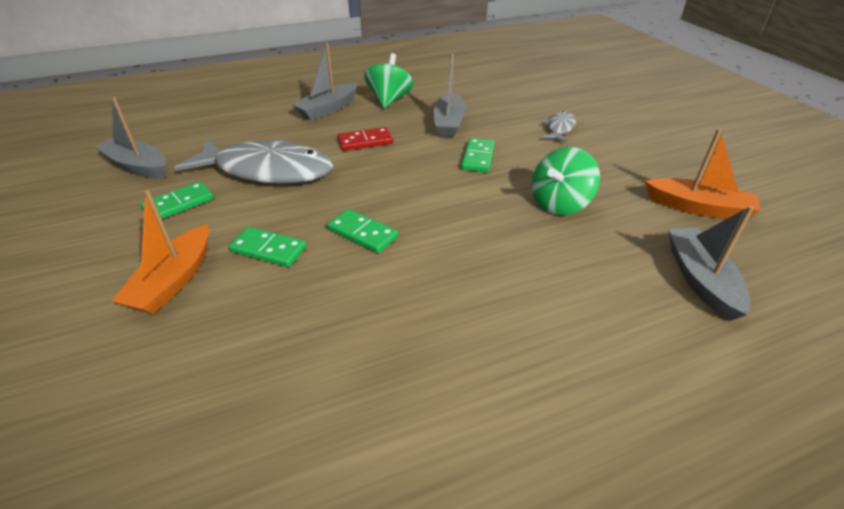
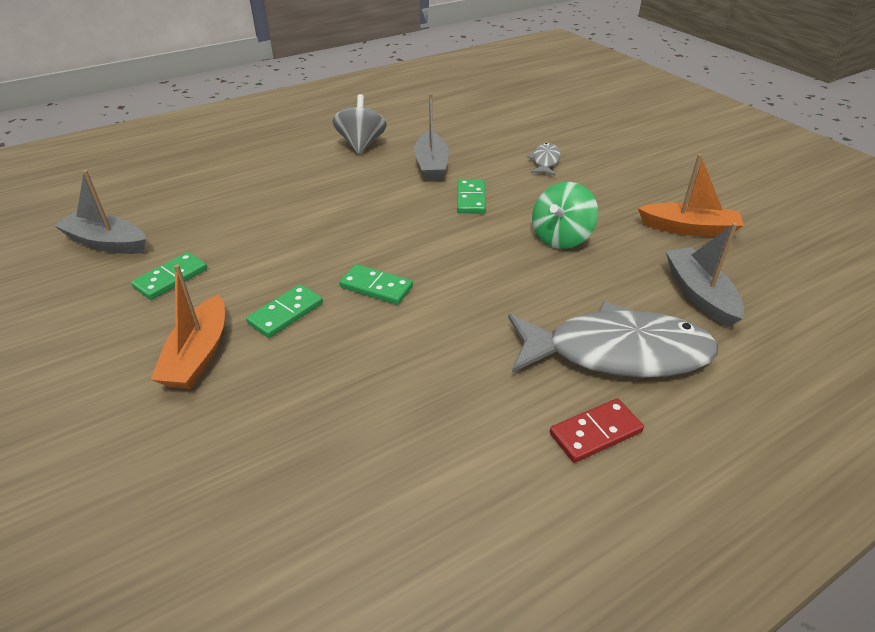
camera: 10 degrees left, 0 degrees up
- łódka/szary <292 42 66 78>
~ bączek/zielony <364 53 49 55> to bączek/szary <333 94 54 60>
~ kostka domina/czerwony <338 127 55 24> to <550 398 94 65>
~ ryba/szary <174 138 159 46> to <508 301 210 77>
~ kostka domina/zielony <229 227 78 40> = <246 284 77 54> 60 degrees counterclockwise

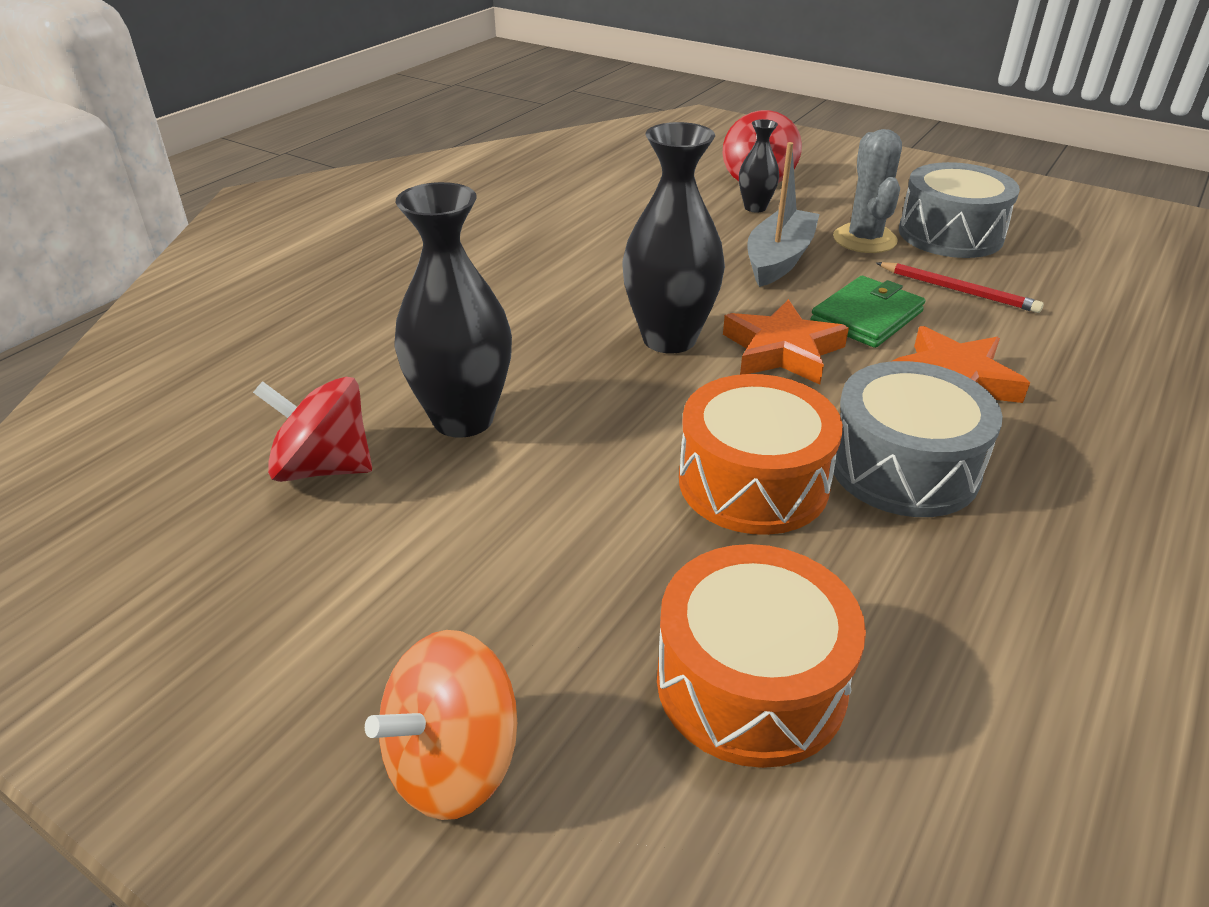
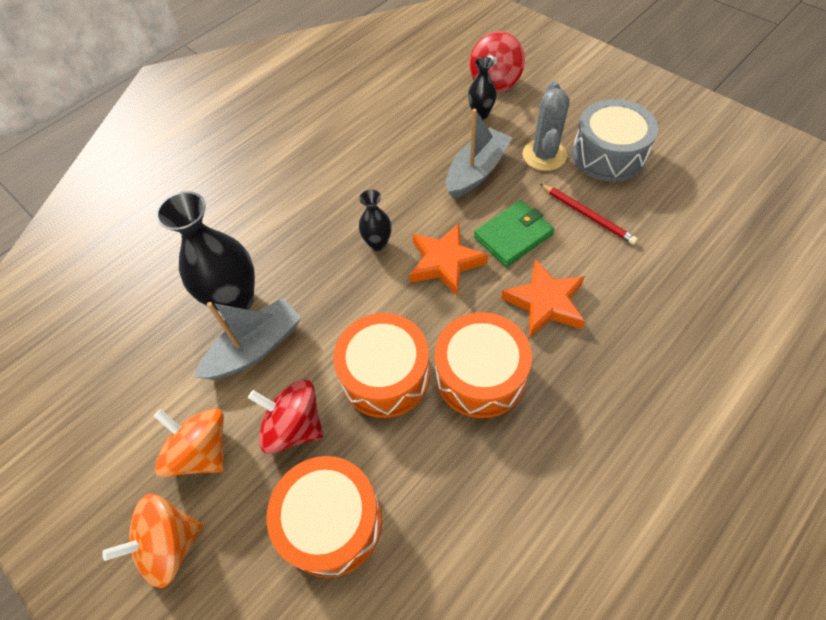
camera: 15 degrees right, 20 degrees up
~ wazon/czarny <622 122 103 232> = <359 189 33 62> x0.52
~ bęben/szary <830 361 173 156> to bęben/pomarańczowy <435 312 97 106>
~ bączek/czerwony <253 377 119 105> to <248 380 75 74>
+ łódka/szary <194 298 107 81>
+ bączek/pomarańczowy <154 408 70 69>

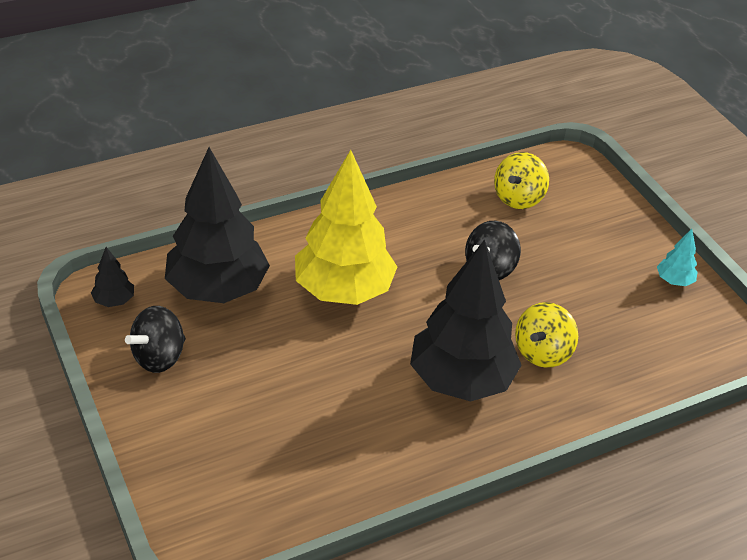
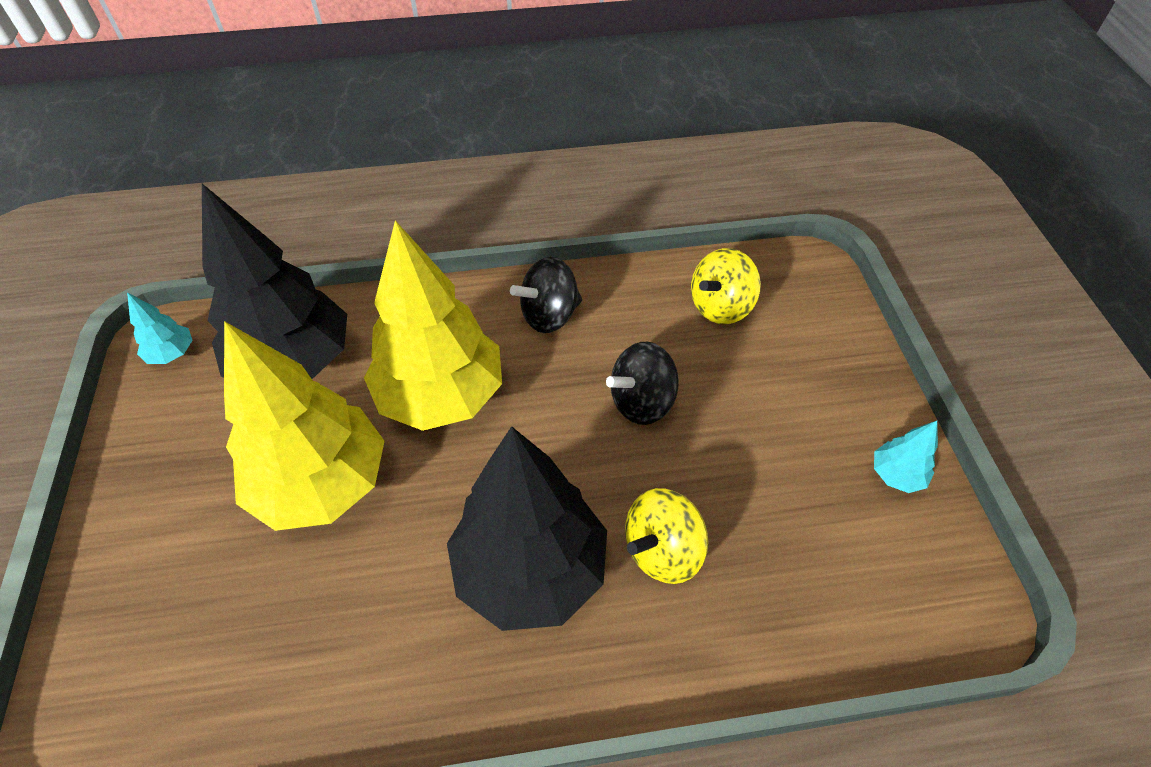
camera: 20 degrees right, 10 degrees up
~ drzewko/czarny <91 247 43 60> to drzewko/turkusowy <127 292 66 72>
~ bączek/czarny <125 306 61 67> to <510 257 72 76>
+ drzewko/żółty <224 321 161 210>

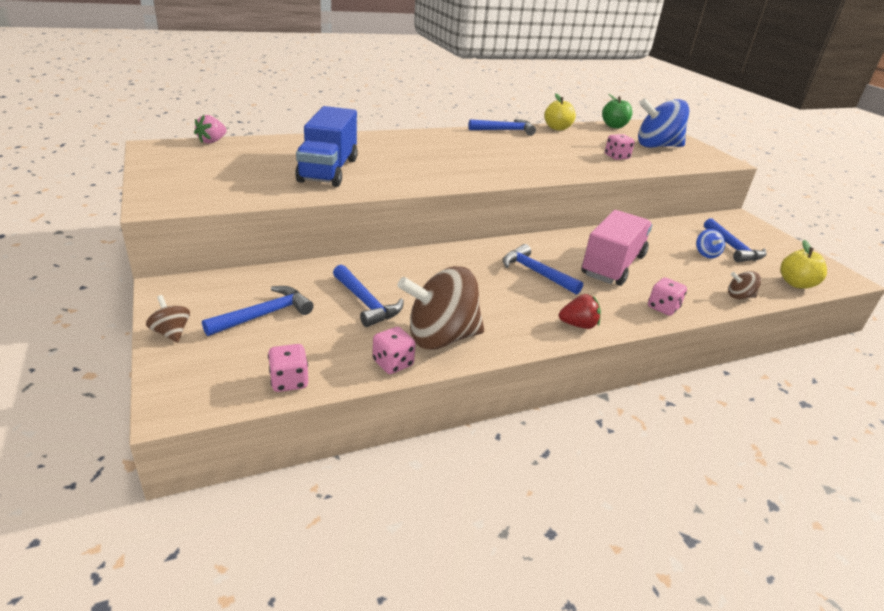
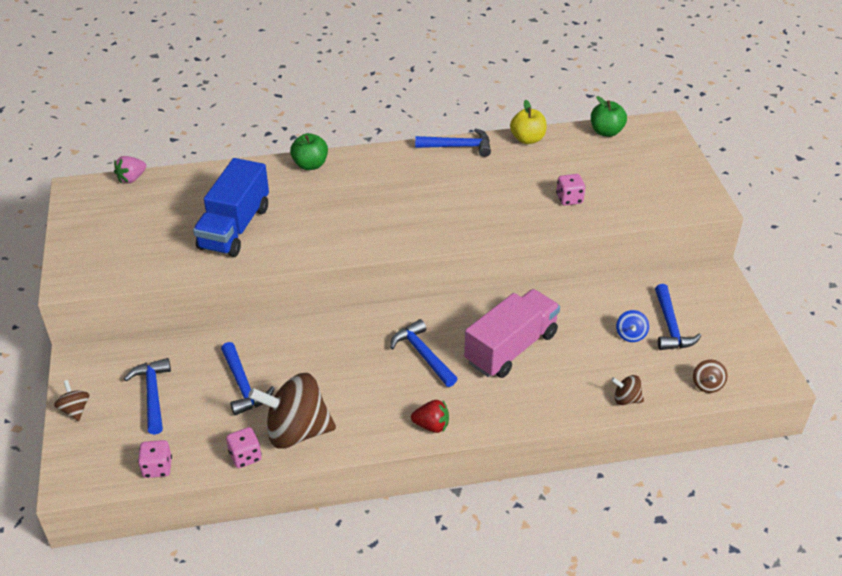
camera: 15 degrees right, 10 degrees up
- bączek/niebieski <638 98 52 50>
~ jabłko/żółty <780 240 47 49> to bączek/brązowy <693 359 34 34>
- kostka do gry/różowy <648 278 39 38>
~ młotek/niebieski <202 286 112 50> = <124 358 47 77> 75 degrees counterclockwise
+ jabłko/zielony <290 133 38 37>

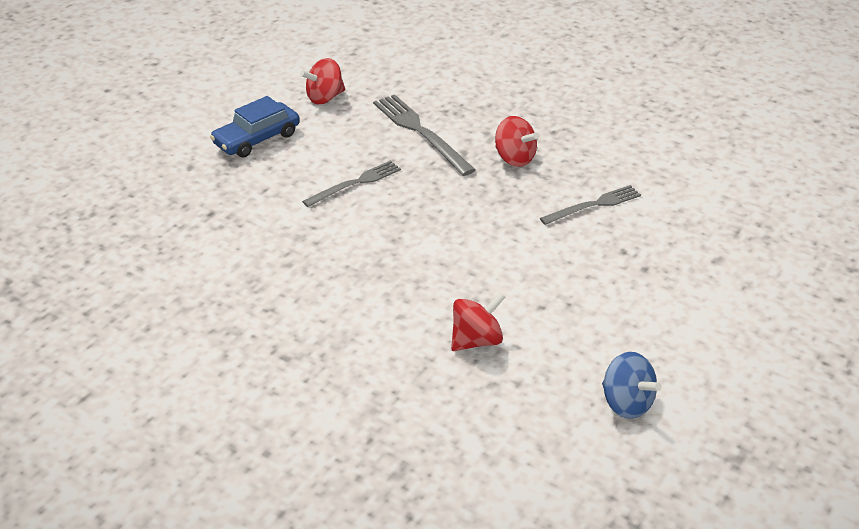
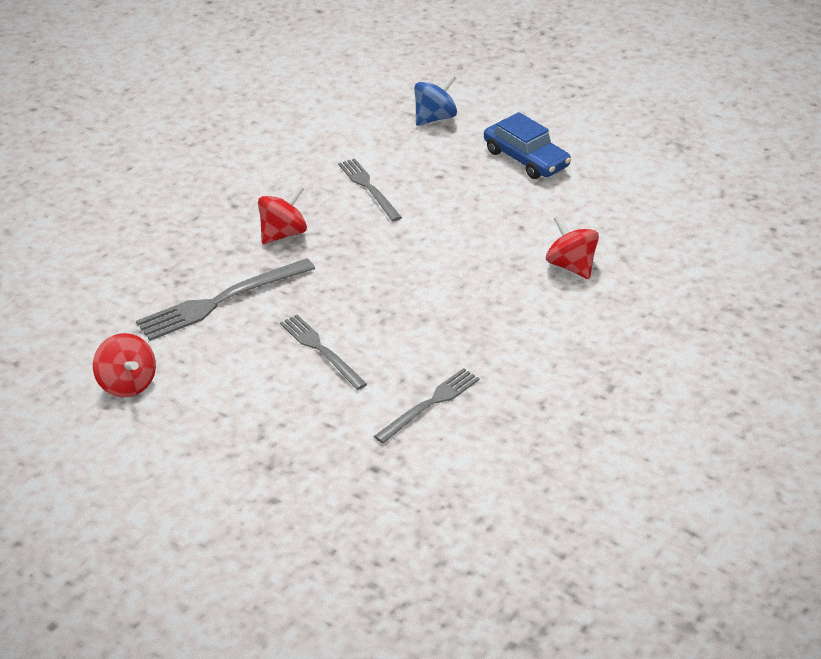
camera: 90 degrees left, 0 degrees up
~ samochód/niebieski <210 96 90 62> to <484 112 87 67>
~ bączek/niebieski <602 352 60 67> to <414 74 43 52>
+ widelec/szary <374 368 106 75>

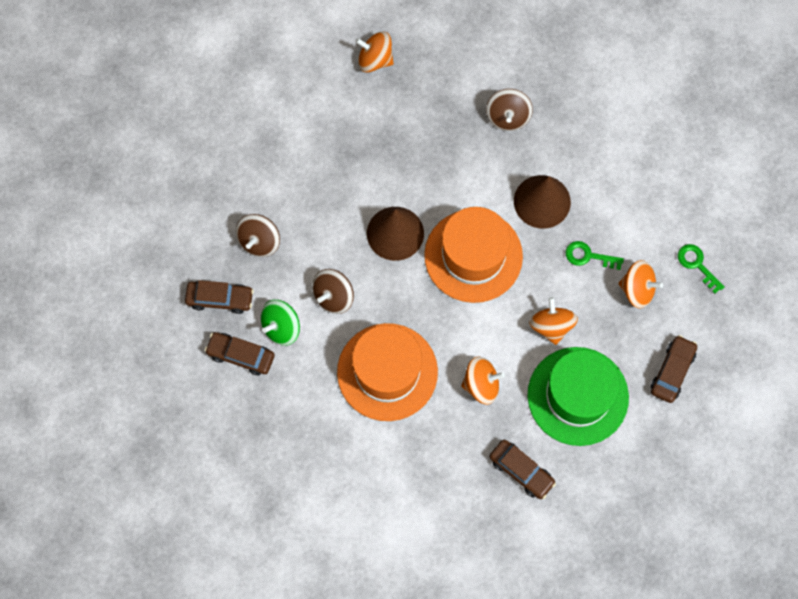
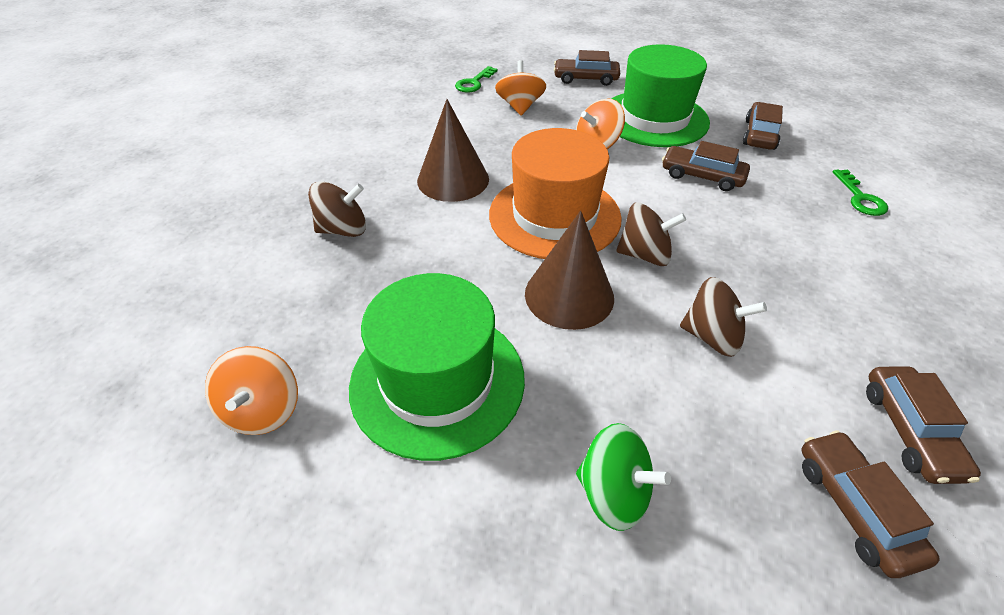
camera: 110 degrees left, 25 degrees down
~ bączek/brązowy <236 214 44 43> to <616 203 70 63>
~ klucz/zielony <566 241 58 29> to <832 169 56 47>
~ bączek/zielony <260 300 40 46> to <576 423 95 108>
- kapelusz/pomarańczowy <337 323 101 98>
~ bączek/pomarańczowy <461 357 44 48> to samochód/brązowy <662 141 88 50>
+ kapelusz/zielony <349 273 176 188>

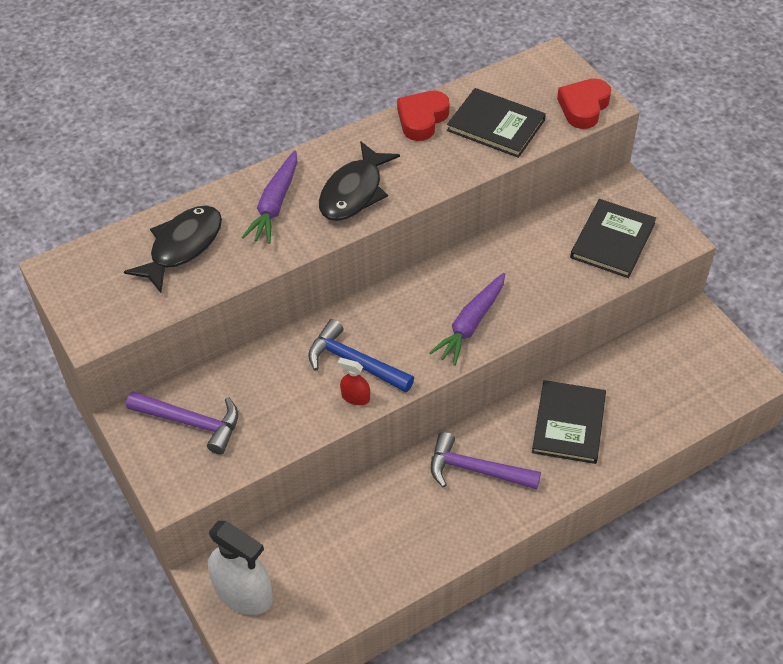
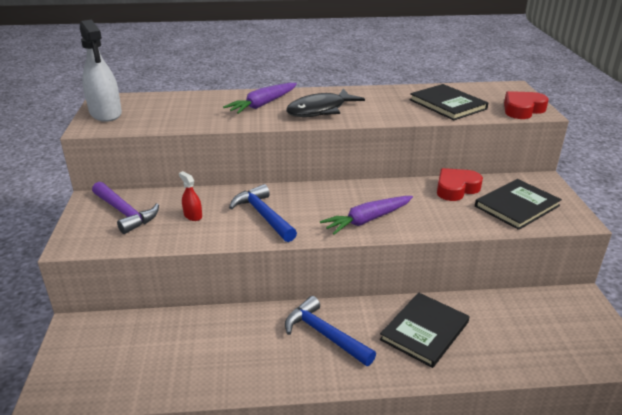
camera: 25 degrees right, 20 degrees down
~ serce/czerwony <397 91 53 50> to <437 168 46 33>
- ryba/czarny <124 206 98 87>
~ spryskiwacz/czerwony <338 358 32 47> to <179 171 23 50>
~ młotek/fioletowy <431 432 110 57> to młotek/niebieski <285 296 91 70>
~ spryskiwacz/biały <208 521 65 94> to <80 20 42 102>

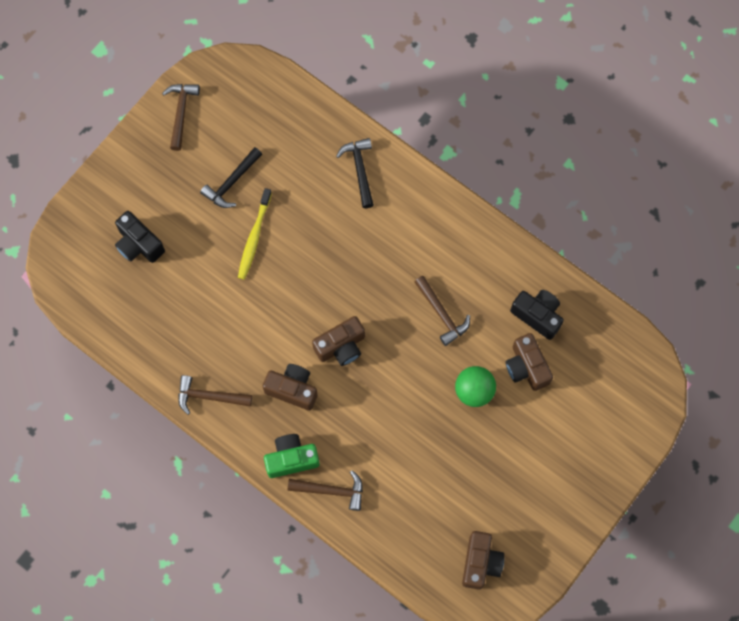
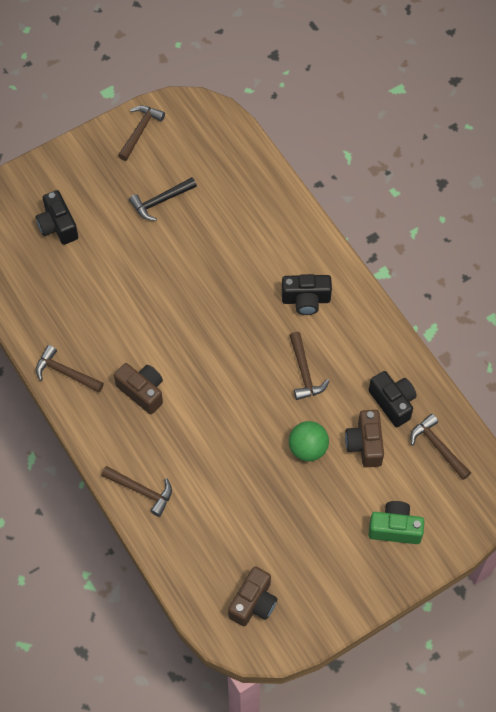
camera: 20 degrees right, 10 degrees down
- młotek/czarny <336 138 38 70>
- szczoteczka do zębów/żółty <238 188 34 91>
- aparat fotograficzny/brązowy <312 316 53 50>
~ aparat fotograficzny/zielony <264 434 56 44> to <369 501 55 43>
+ aparat fotograficzny/czarny <282 274 50 41>
+ młotek/brązowy <410 414 61 66>

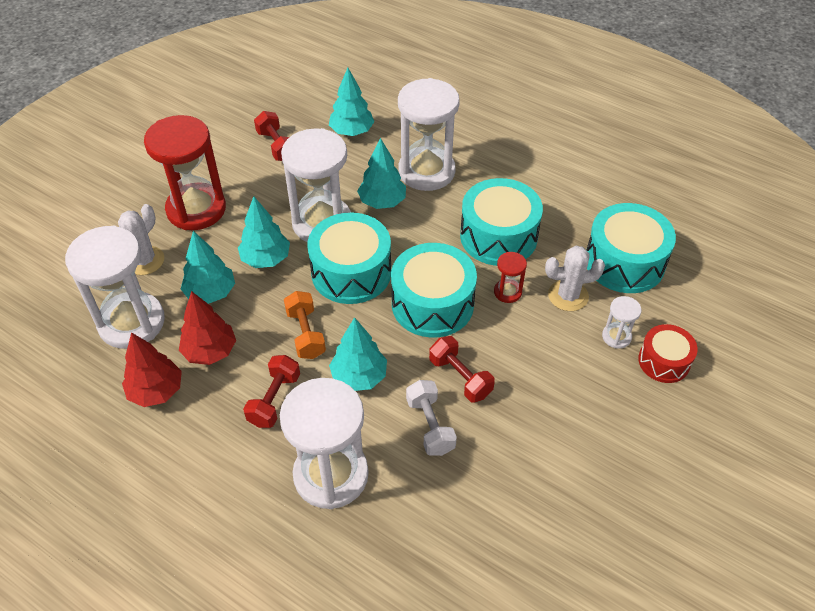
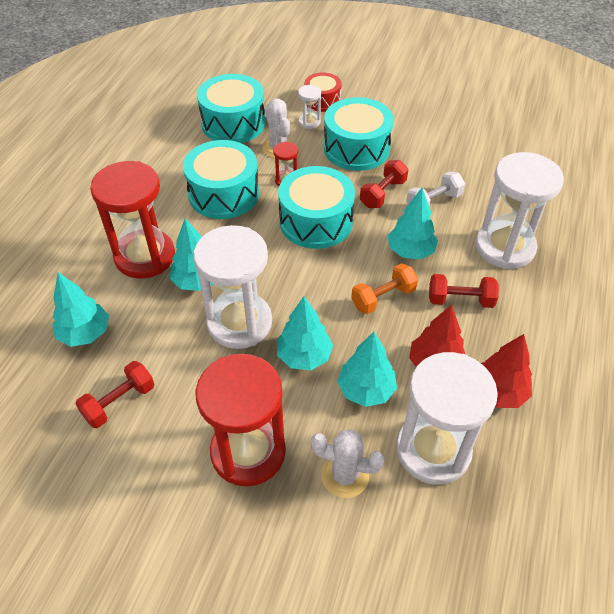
camera: 105 degrees left, 0 degrees up
~ klepsydra/biały <398 78 62 113> to klepsydra/czerwony <90 161 85 118>
~ bęben/turkusowy <307 213 84 91> to <324 97 70 74>

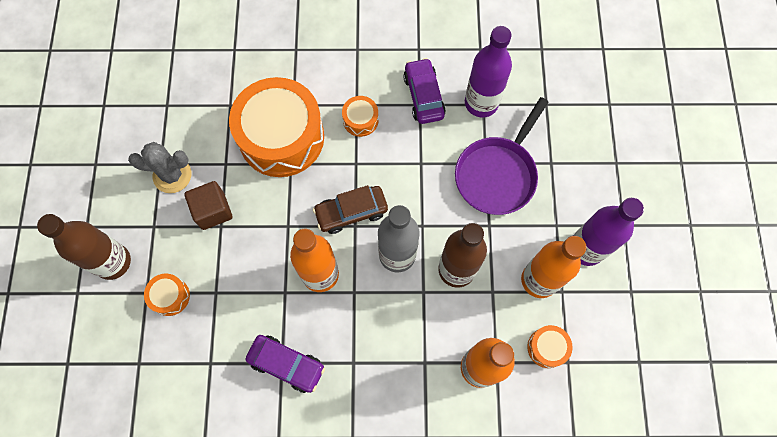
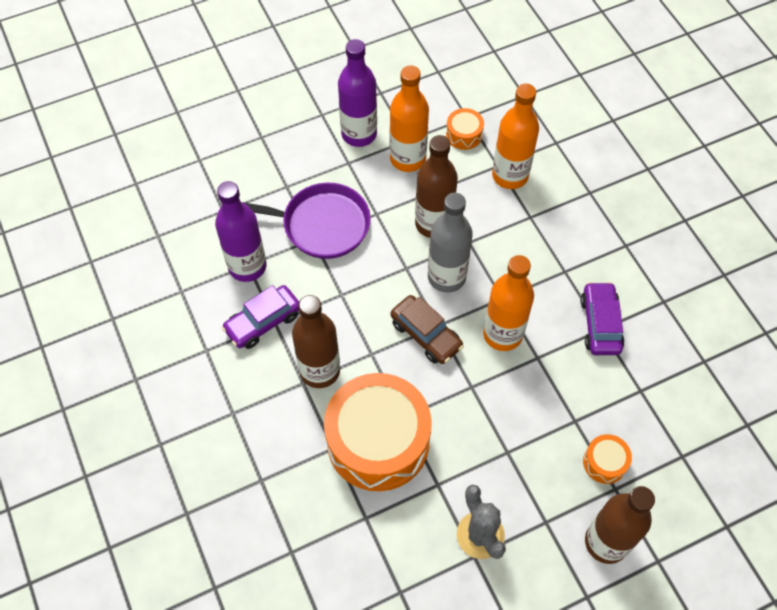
camera: 115 degrees left, 10 degrees down
~ bęben/pomarańczowy <342 96 37 41> to butelka/brązowy <292 295 48 93>
- sześcian/brązowy <184 181 49 49>

